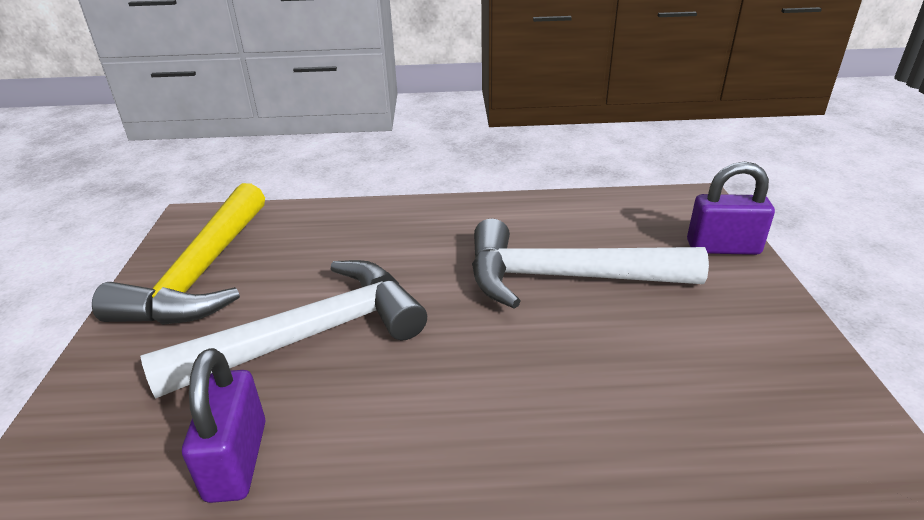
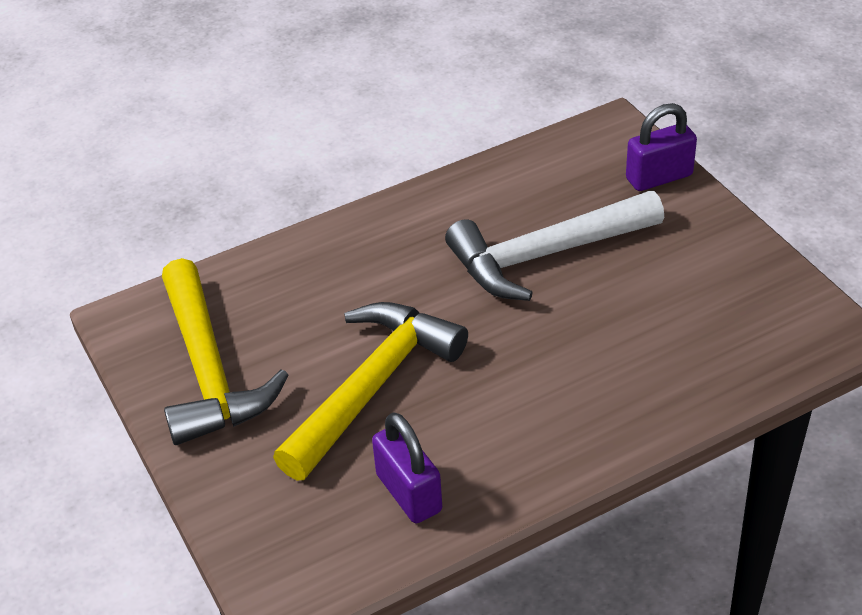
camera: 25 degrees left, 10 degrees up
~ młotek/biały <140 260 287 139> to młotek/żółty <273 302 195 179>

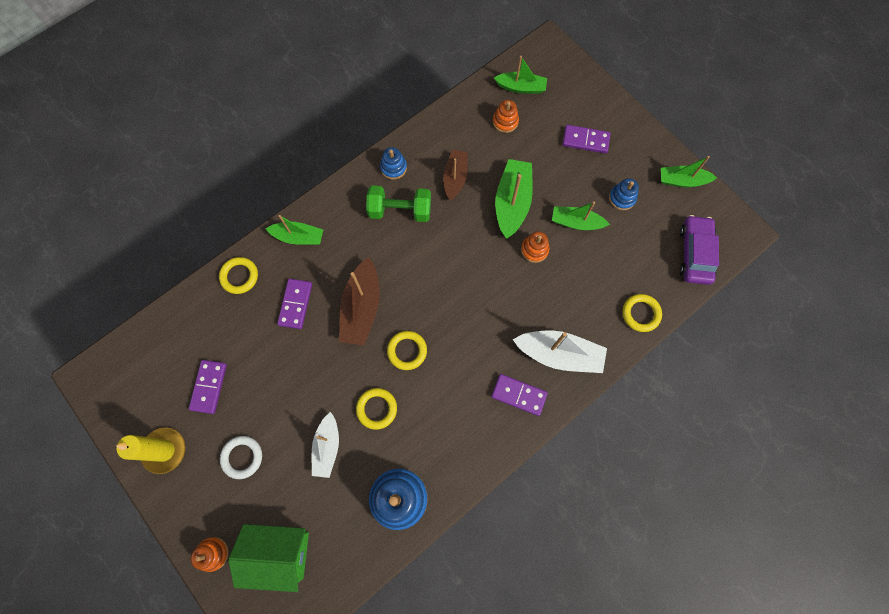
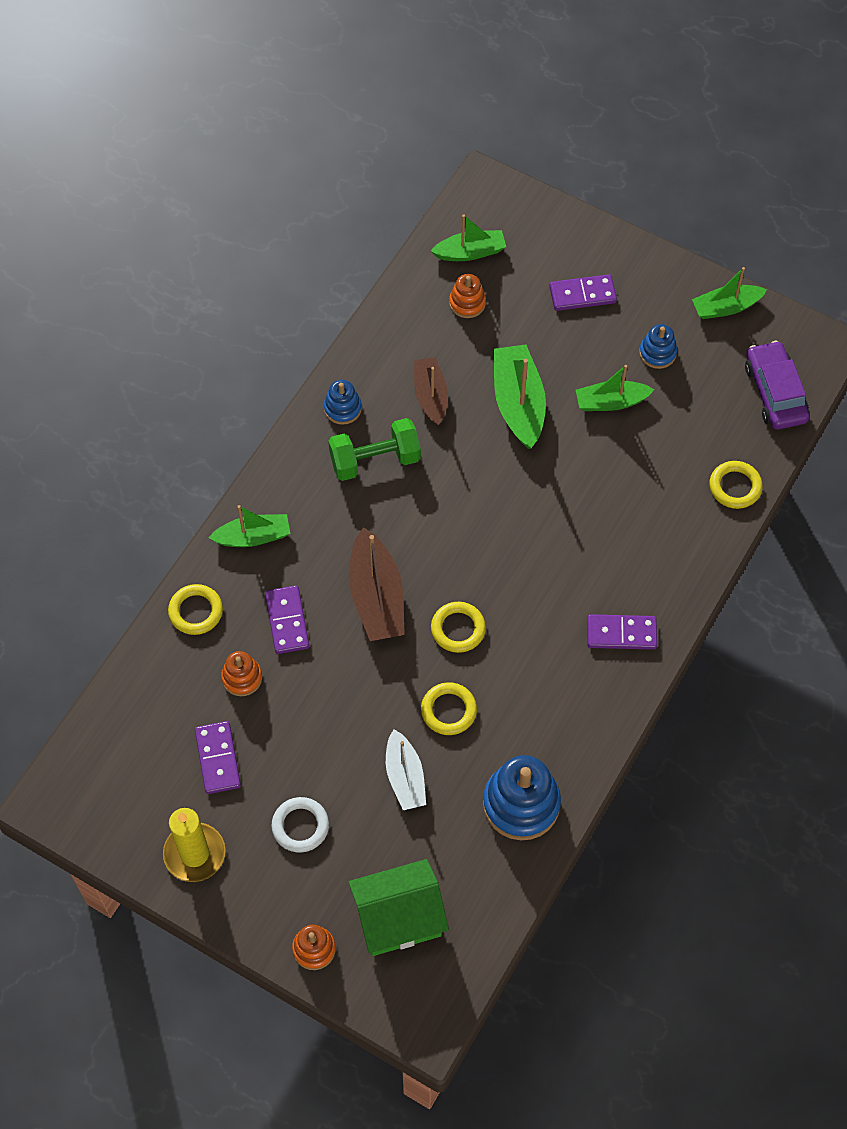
camera: 20 degrees left, 10 degrees down
~ zabawka nakładanka/pomarańczowy <521 232 28 31> to <221 651 41 45>
- łódka/biały <513 330 94 43>

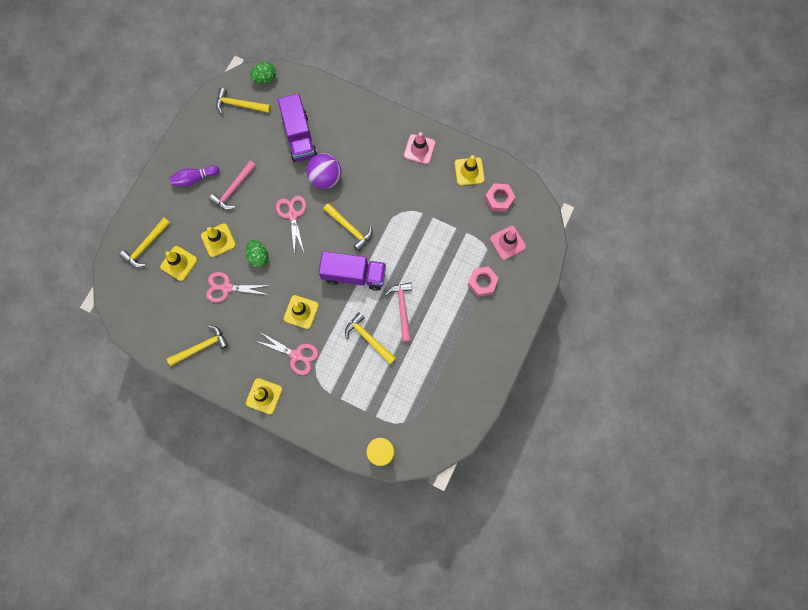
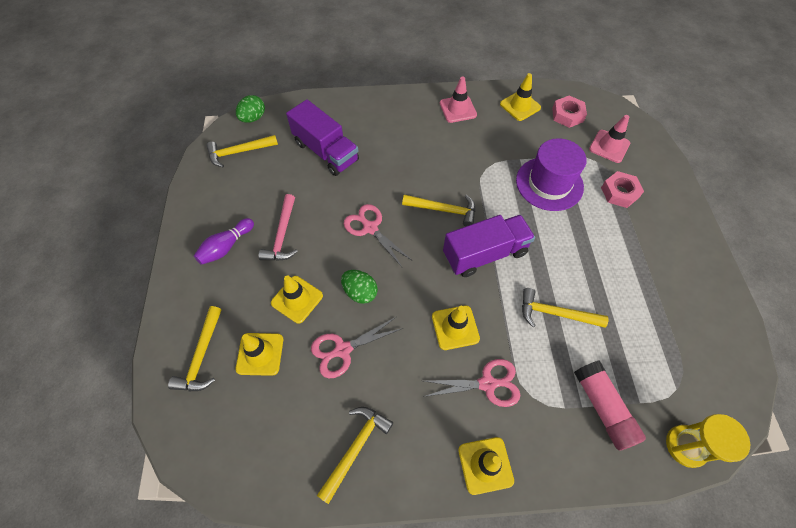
camera: 30 degrees left, 15 degrees down
- piłka/fioletowy <306 153 35 36>
- młotek/różowy <385 282 27 60>
+ kapelusz/fioletowy <516 138 71 73>
+ klej w sztyfcie/różowy <574 360 72 90>

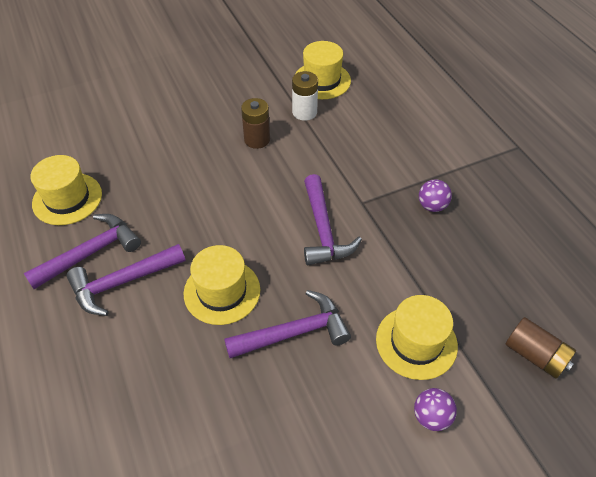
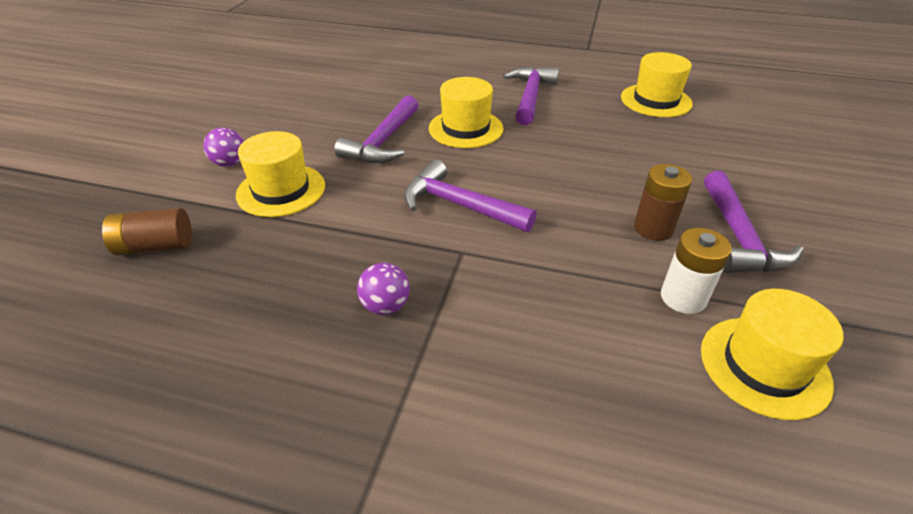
camera: 130 degrees right, 10 degrees down
~ młotek/fioletowy <23 214 118 75> to <704 171 100 102>

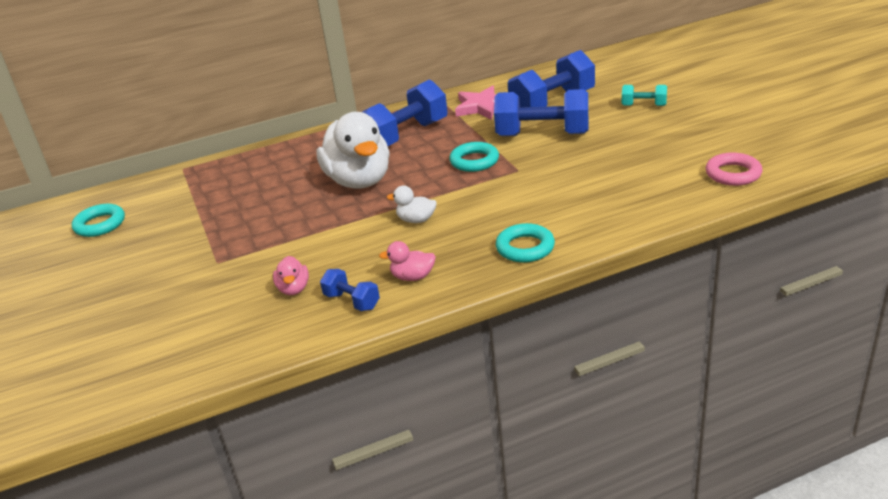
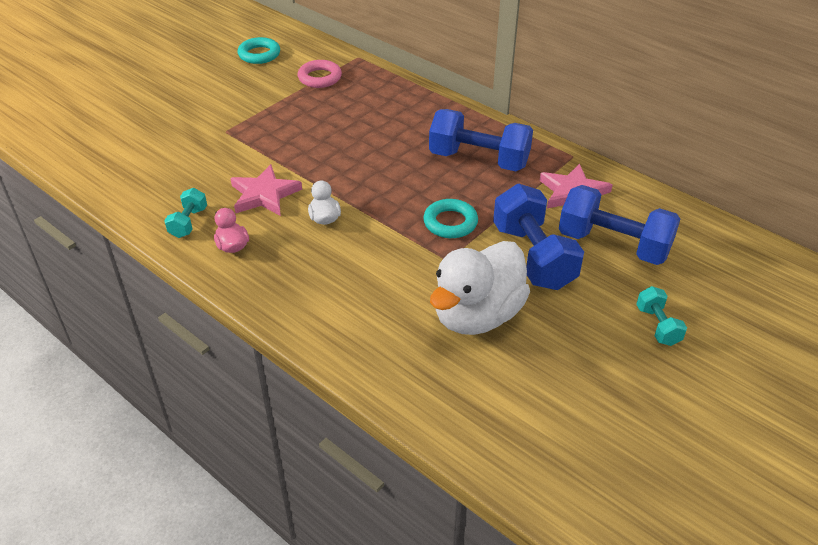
camera: 60 degrees right, 10 degrees up
~ kaczka/biały <317 112 73 76> to <430 241 100 94>
~ pierścień/różowy <705 152 58 34> to <297 60 45 28>
- pierścień/turkusowy <496 223 59 40>
- kaczka/różowy <273 256 36 39>
~ hantel/niebieski <320 269 60 42> to hantel/turkusowy <164 188 43 50>
+ gwiazda/różowy <230 164 72 52>

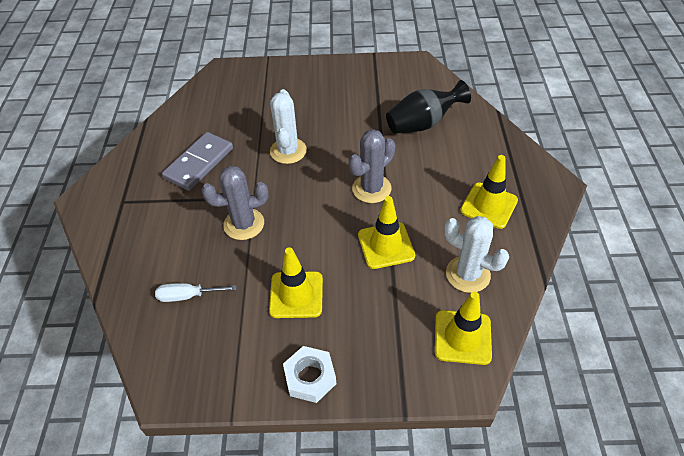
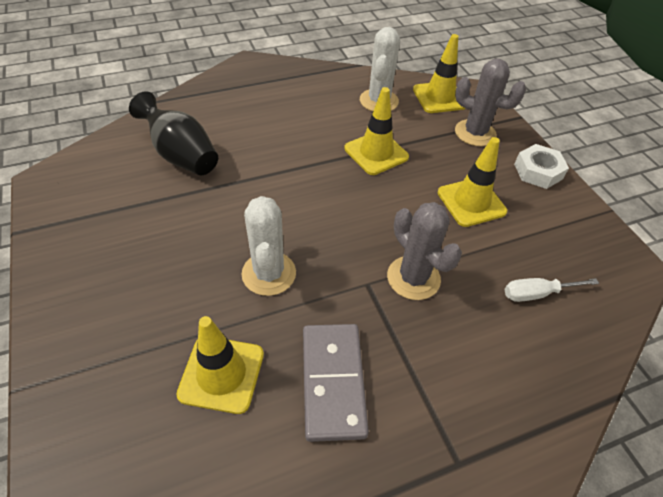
camera: 115 degrees left, 0 degrees up
~ kaktus/biały <270 89 37 75> = <241 196 55 100> 75 degrees counterclockwise
~ kaktus/szary <348 129 47 74> to <455 59 71 87>
~ kostka domina/szary <162 132 71 59> = <303 324 66 118> 75 degrees clockwise
~ pachołek/żółty <460 155 58 74> to <176 316 88 98>
~ śrubokręt/biały <155 283 82 19> = <505 278 94 24> 105 degrees clockwise

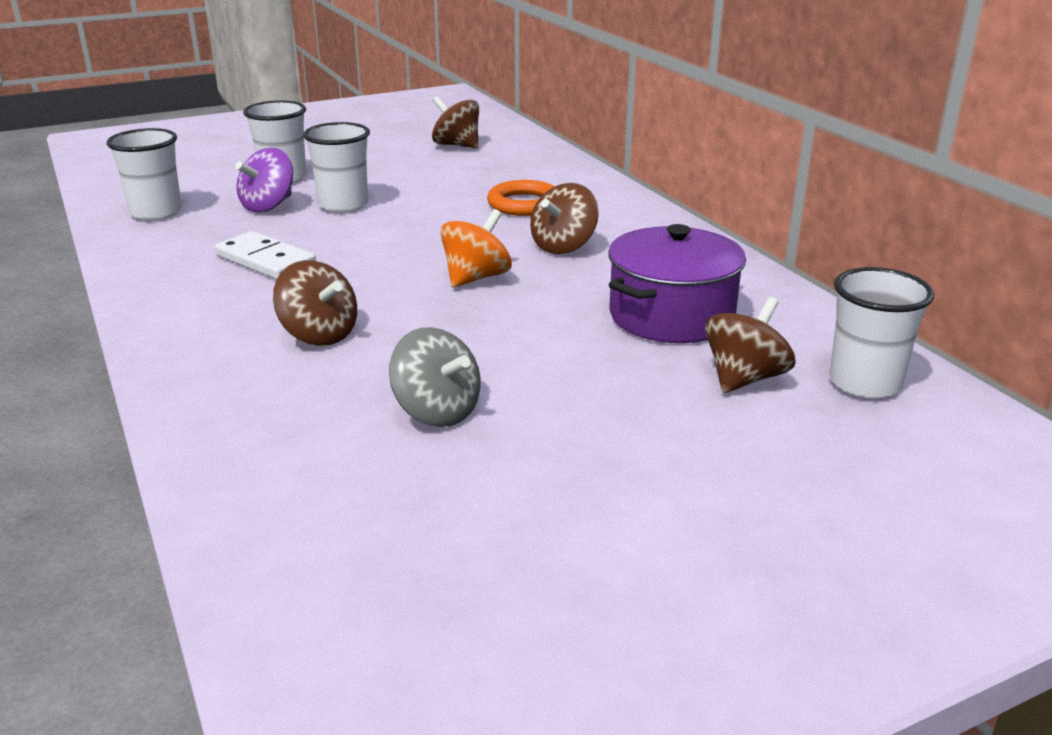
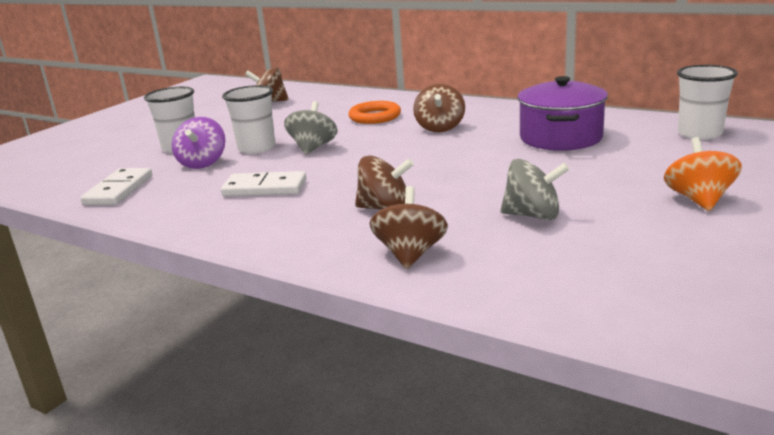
camera: 30 degrees left, 5 degrees down
~ szklanka/biały <106 128 76 92> to kostka domina/biały <80 168 72 37>
~ bączek/pomarańczowy <440 209 72 79> to <664 137 78 74>
~ bączek/brązowy <705 297 91 96> to <370 186 78 83>
+ bączek/szary <284 101 54 54>

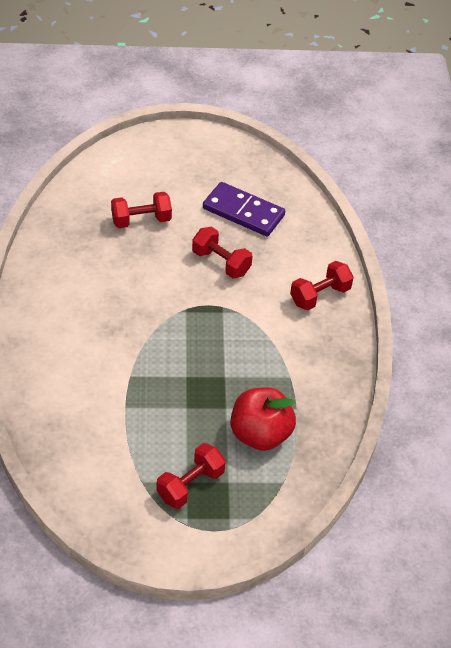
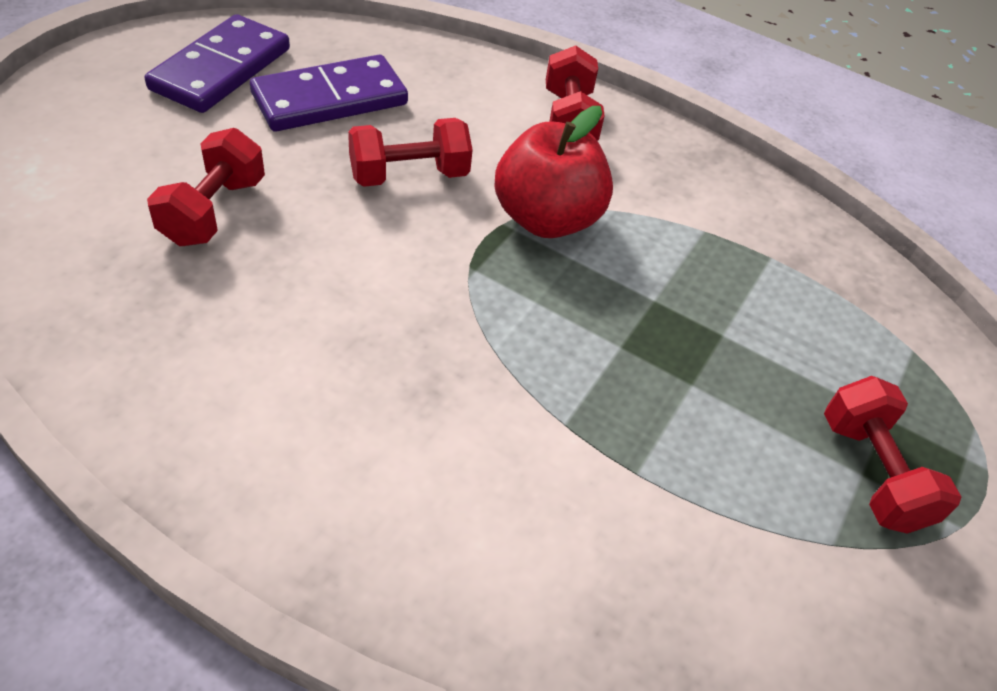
camera: 60 degrees left, 0 degrees up
~ jabłko/czerwony <231 387 65 64> to <495 106 118 132>
+ kostka domina/fioletowy <145 14 145 99>

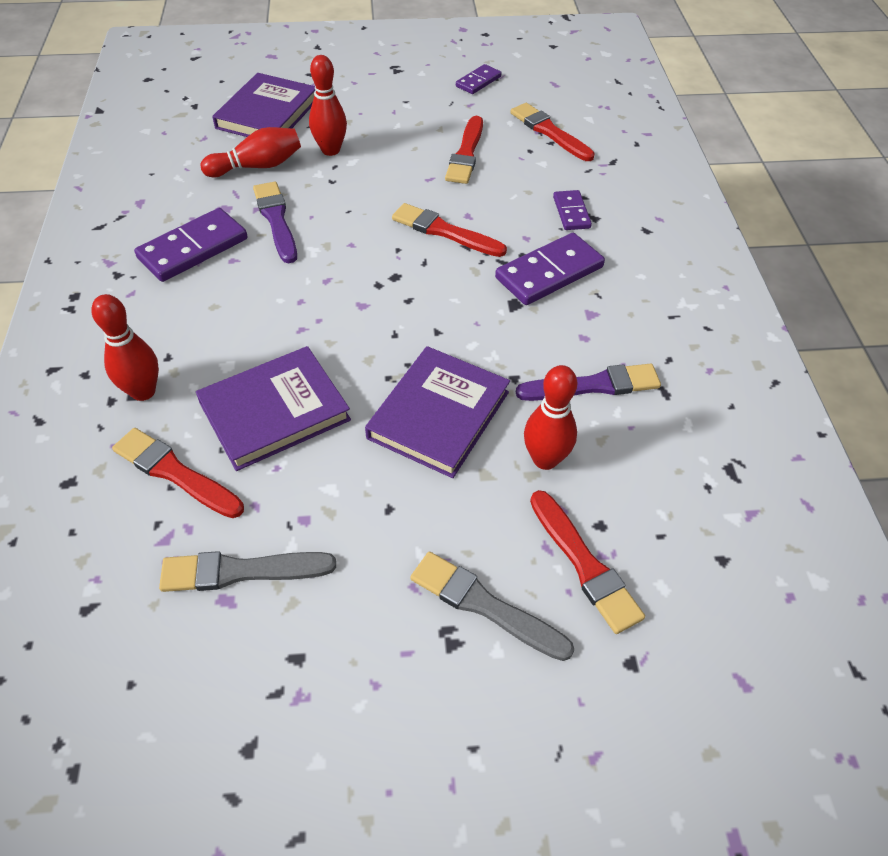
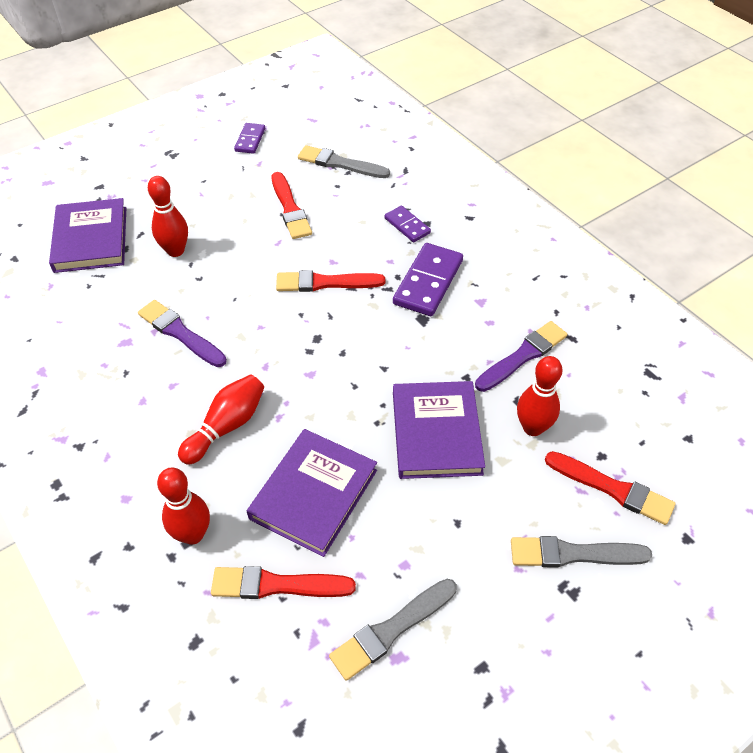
camera: 30 degrees left, 0 degrees up
~ pędzel/czerwony <510 103 85 58> to pędzel/szary <298 145 92 33>
~ kręgiel/czerwony <201 127 100 50> to <178 375 86 90>
- kostka domina/fioletowy <134 208 113 74>

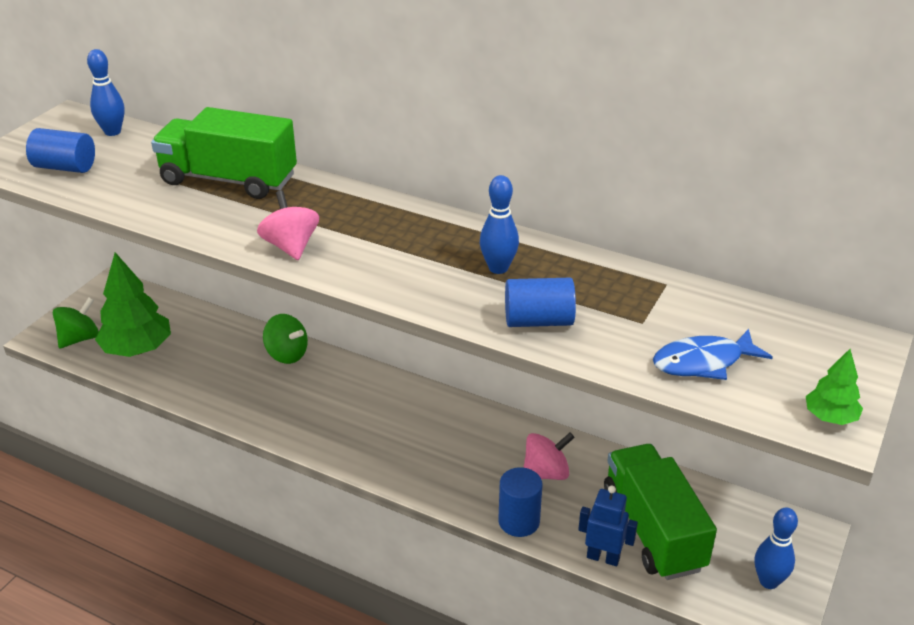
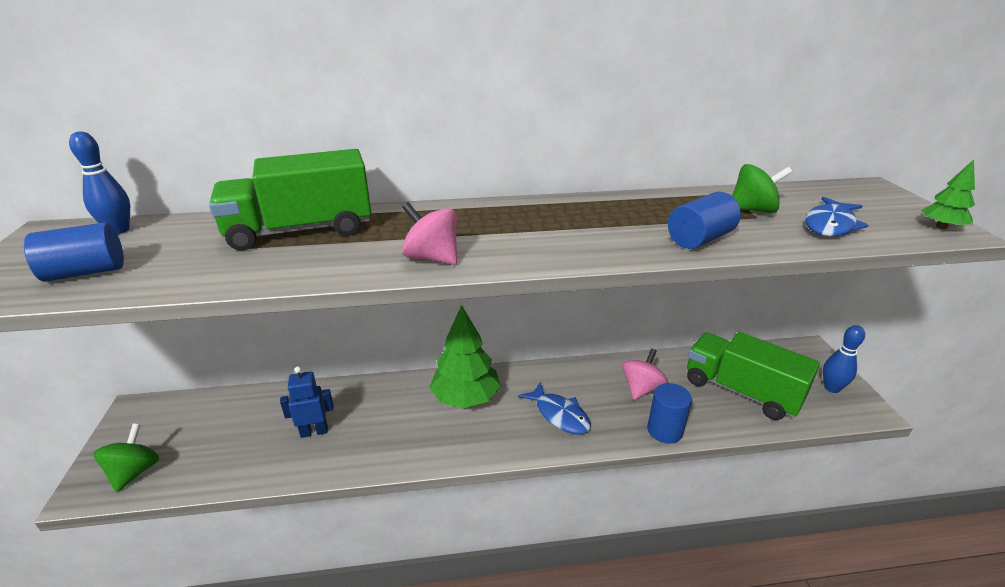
camera: 35 degrees left, 5 degrees down
- kręgiel/niebieski <480 175 39 99>
~ drzewko/zielony <95 252 76 105> to <429 305 72 103>
~ bączek/zielony <263 314 45 50> to <732 164 60 49>
~ robot/niebieski <578 486 60 80> to <280 366 54 72>
+ ryba/niebieski <518 382 73 52>

